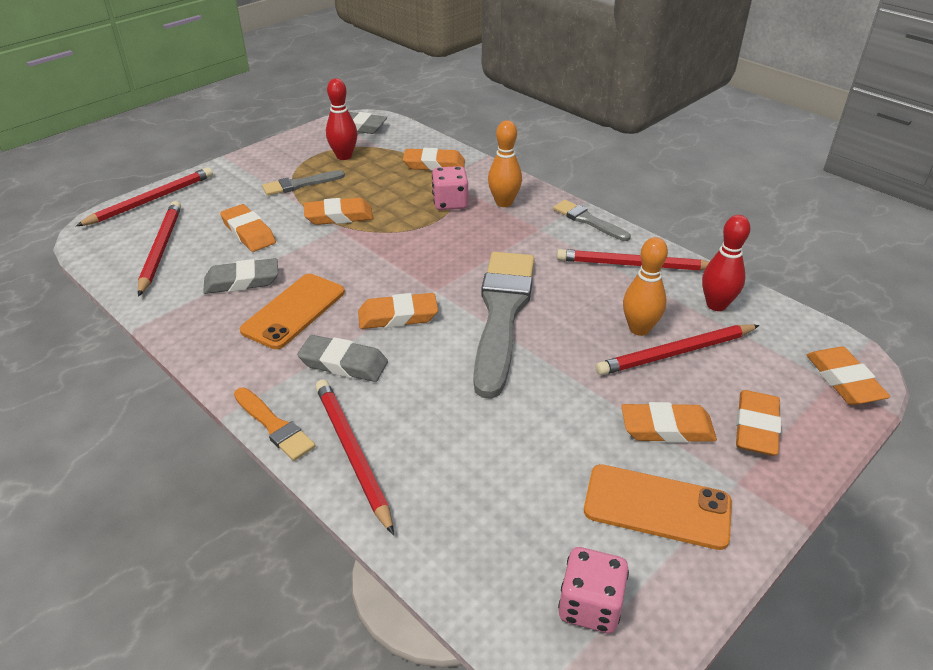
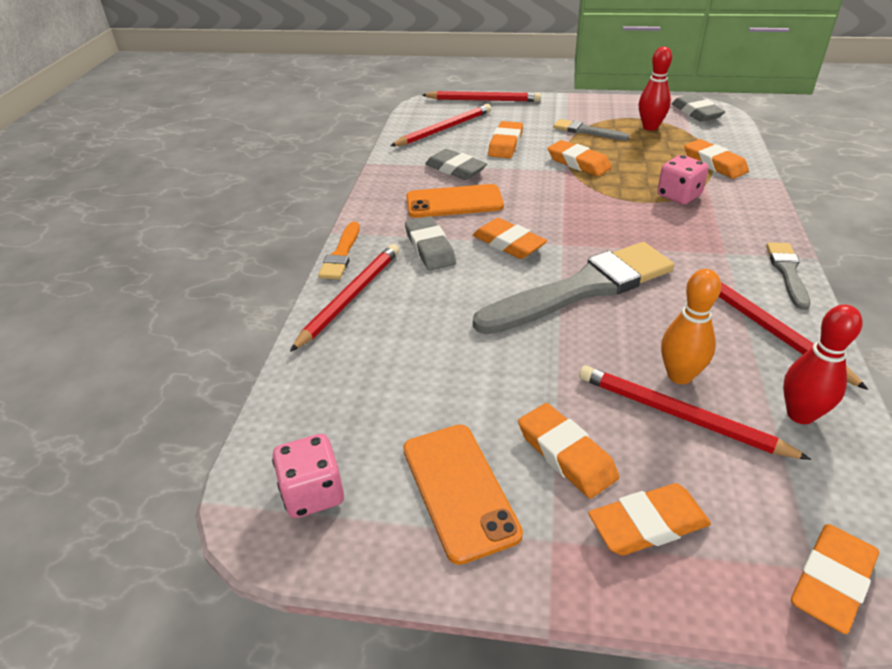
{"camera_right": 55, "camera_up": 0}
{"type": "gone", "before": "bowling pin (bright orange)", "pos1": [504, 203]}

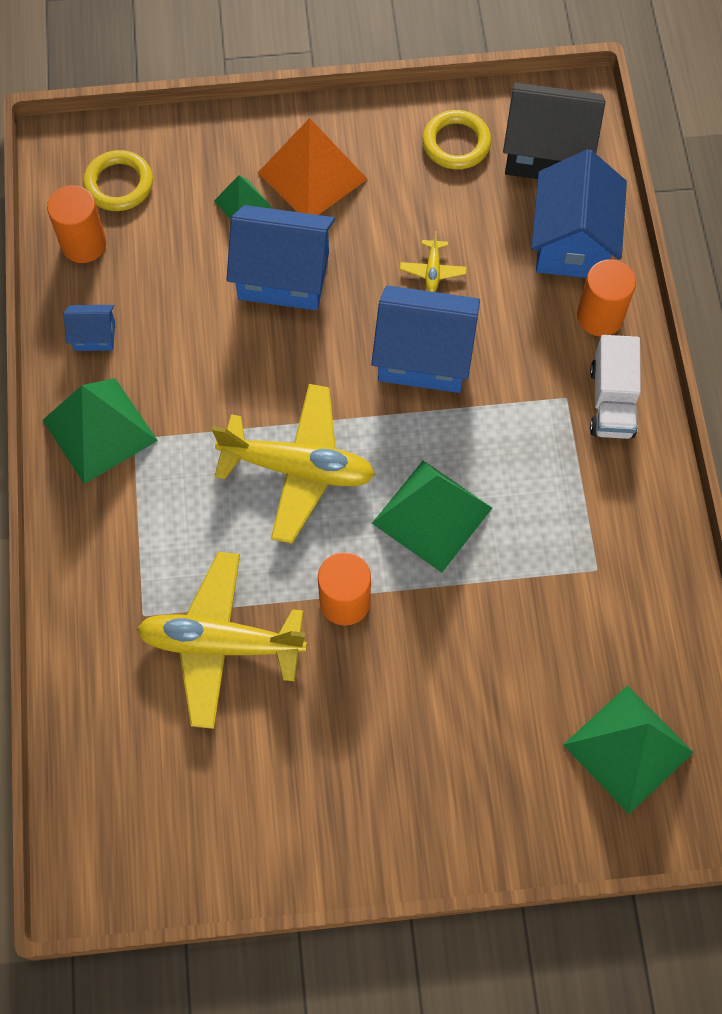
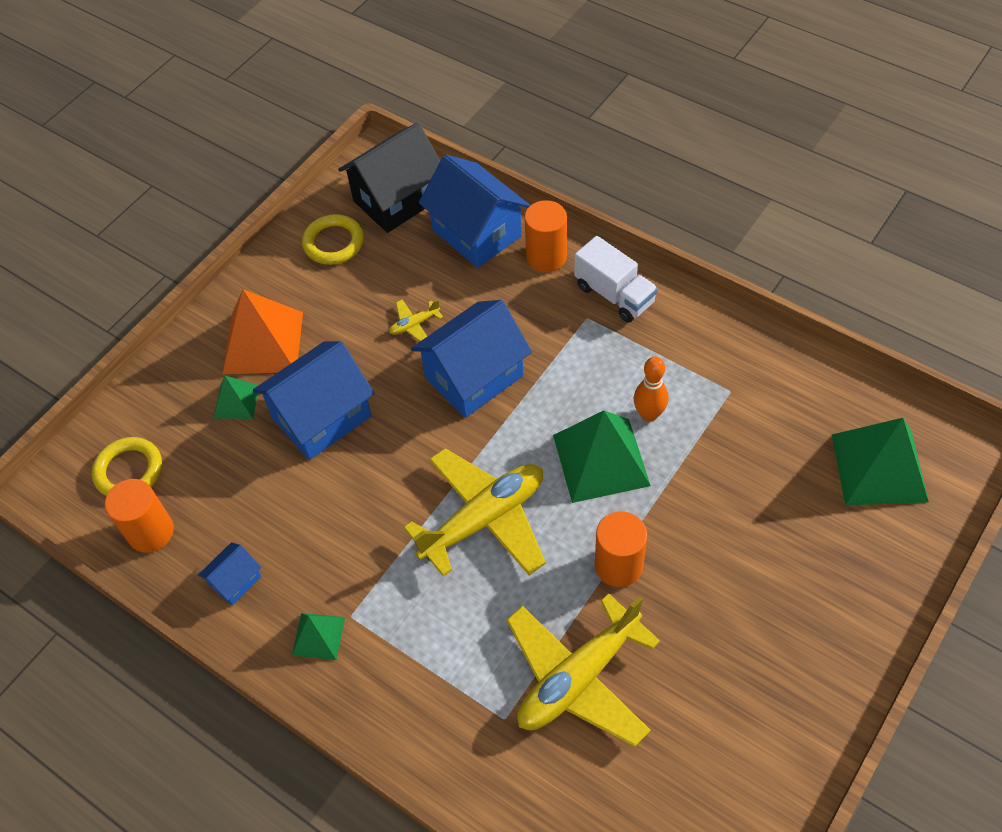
{"camera_right": -45, "camera_up": -10}
{"type": "scaled", "before": "pyramid shape (emerald)", "pos1": [99, 430], "pos2": [318, 636], "scale": 0.53}
{"type": "rotated", "before": "plane (yellow)", "pos1": [432, 271], "pos2": [414, 325], "turn": 105}
{"type": "new", "after": "bowling pin (bright orange)", "pos2": [649, 414]}

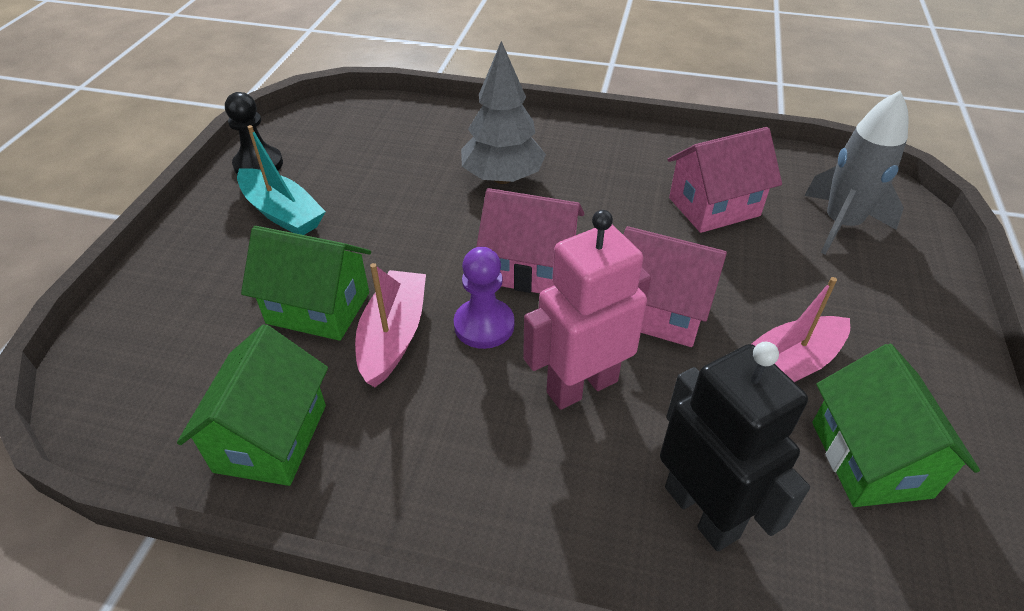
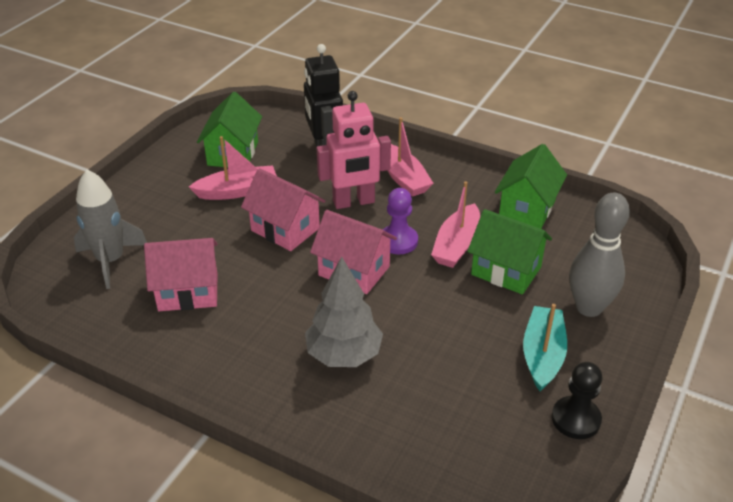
{"camera_right": -165, "camera_up": -5}
{"type": "new", "after": "sailboat (rosy)", "pos2": [403, 178]}
{"type": "rotated", "before": "sailboat (teal)", "pos1": [282, 213], "pos2": [542, 355], "turn": 45}
{"type": "new", "after": "bowling pin (gray)", "pos2": [589, 307]}

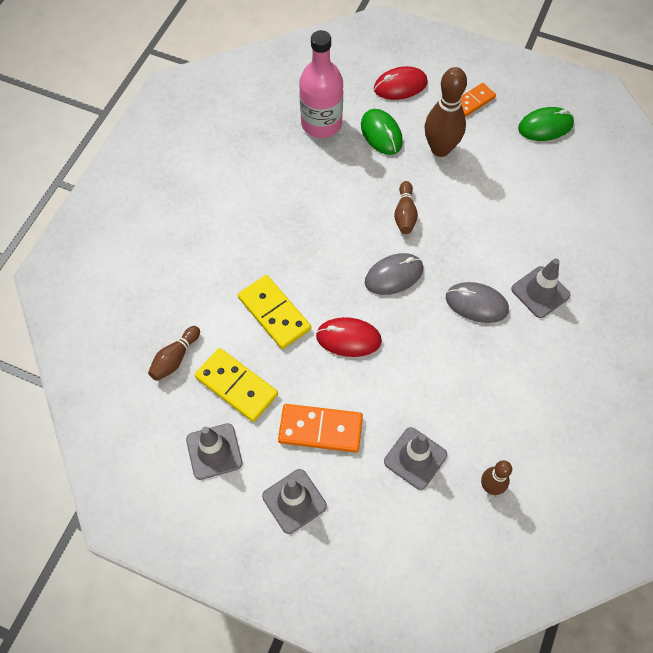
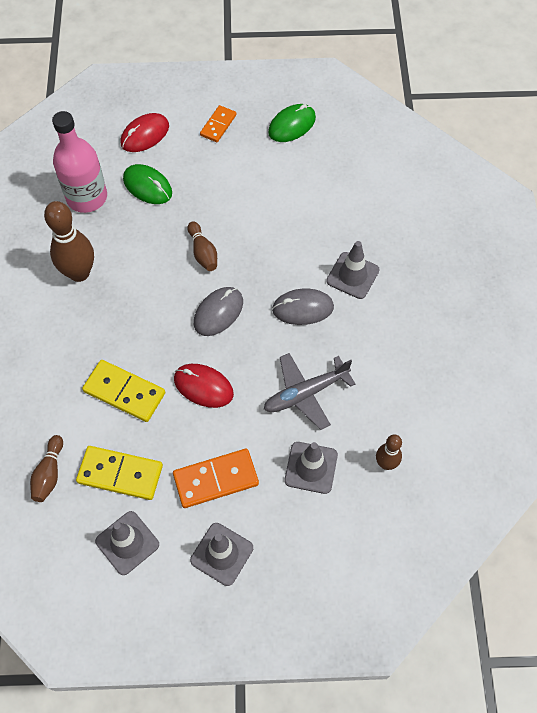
{"camera_right": -25, "camera_up": 0}
{"type": "shifted", "before": "bowling pin (brown)", "pos1": [440, 149], "pos2": [79, 273]}
{"type": "rotated", "before": "PC mouse (crimson)", "pos1": [348, 338], "pos2": [203, 386], "turn": 45}
{"type": "new", "after": "plane (gray)", "pos2": [306, 393]}

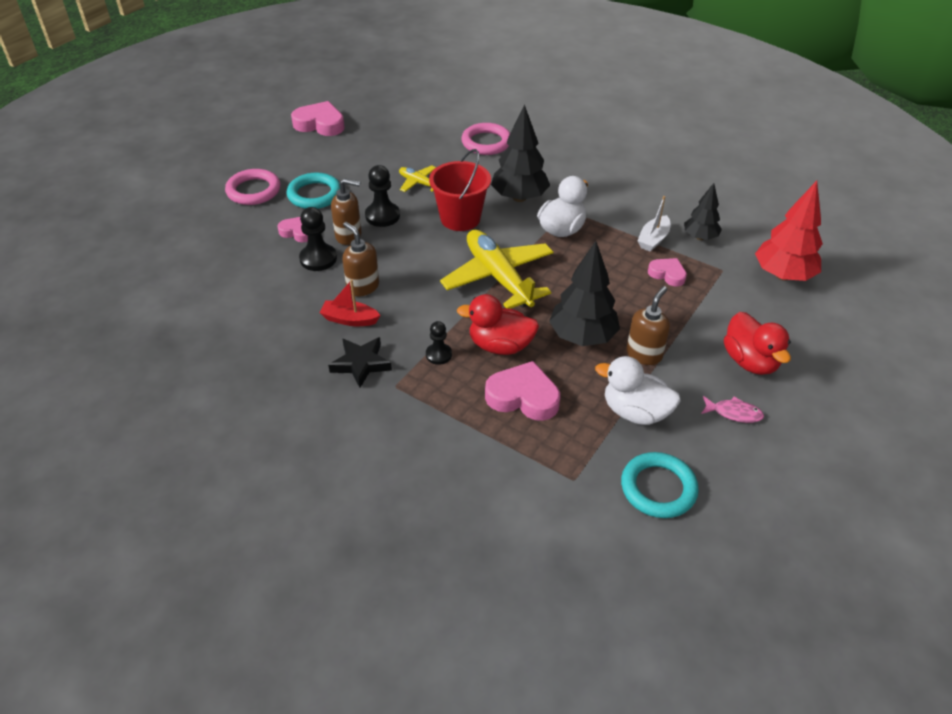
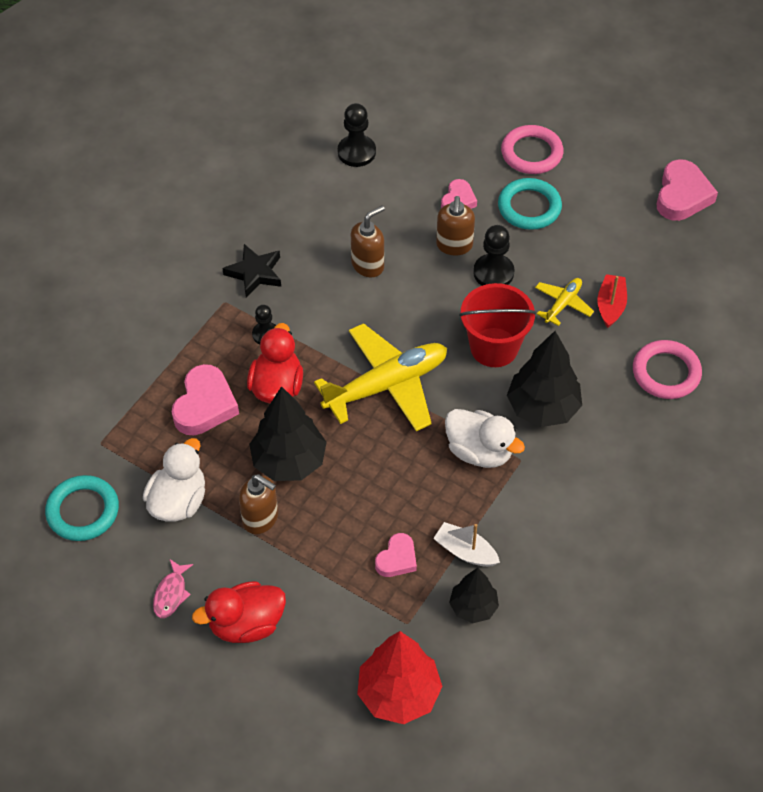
{"camera_right": 90, "camera_up": 10}
{"type": "shifted", "before": "game pawn (ebony)", "pos1": [318, 259], "pos2": [356, 152]}
{"type": "shifted", "before": "sailboat (crimson)", "pos1": [349, 319], "pos2": [610, 305]}

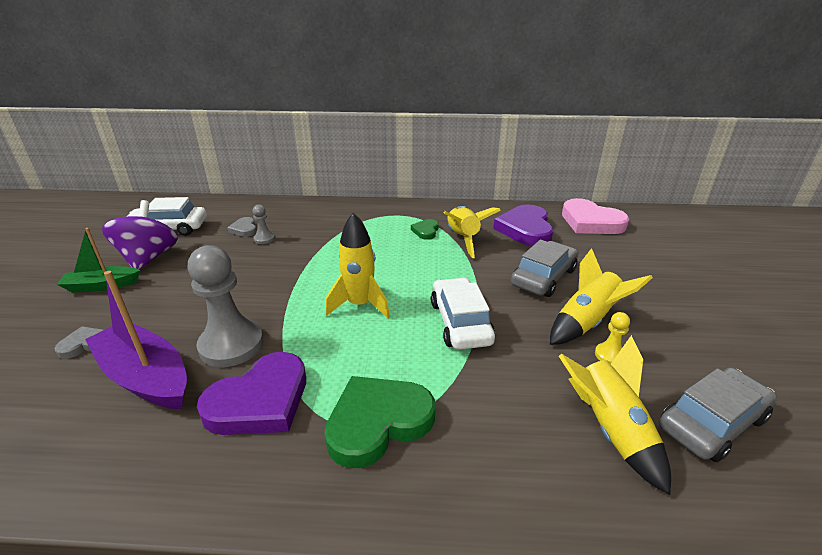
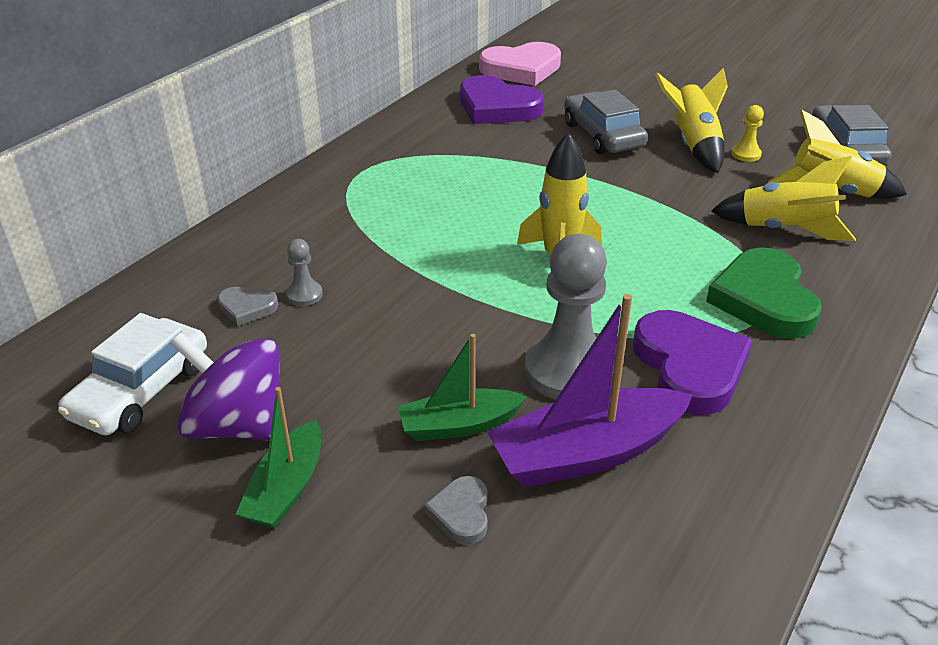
{"camera_right": -60, "camera_up": 5}
{"type": "new", "after": "sailboat (emerald)", "pos2": [459, 425]}
{"type": "shifted", "before": "rocket (yellow)", "pos1": [462, 239], "pos2": [784, 230]}
{"type": "gone", "before": "heart (emerald)", "pos1": [426, 231]}
{"type": "gone", "before": "car (white)", "pos1": [460, 322]}

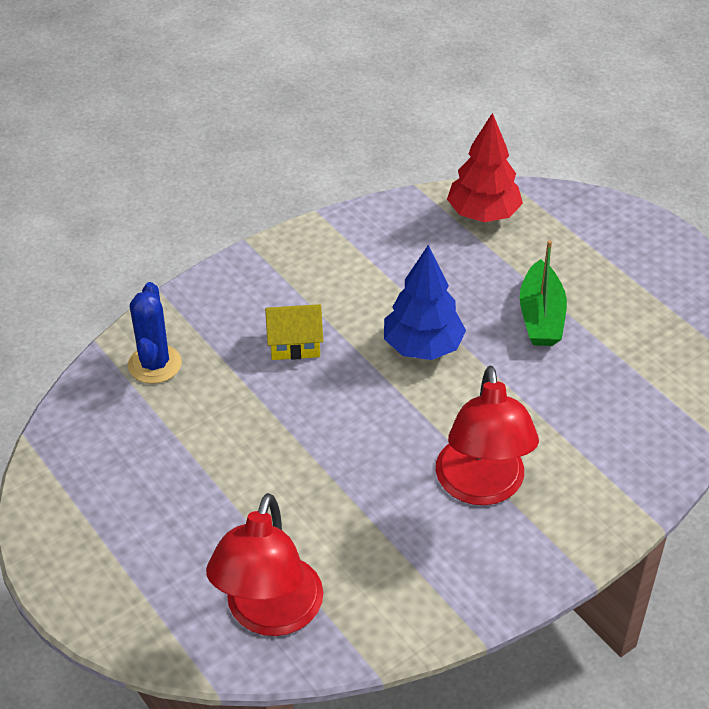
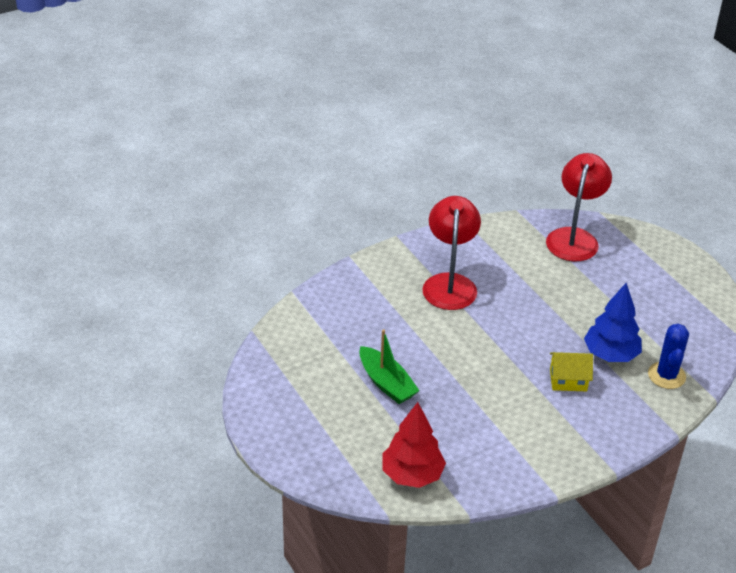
{"camera_right": -175, "camera_up": -5}
{"type": "rotated", "before": "sailboat (emerald)", "pos1": [541, 316], "pos2": [386, 383], "turn": 135}
{"type": "shifted", "before": "tree (cobalt)", "pos1": [422, 347], "pos2": [610, 354]}

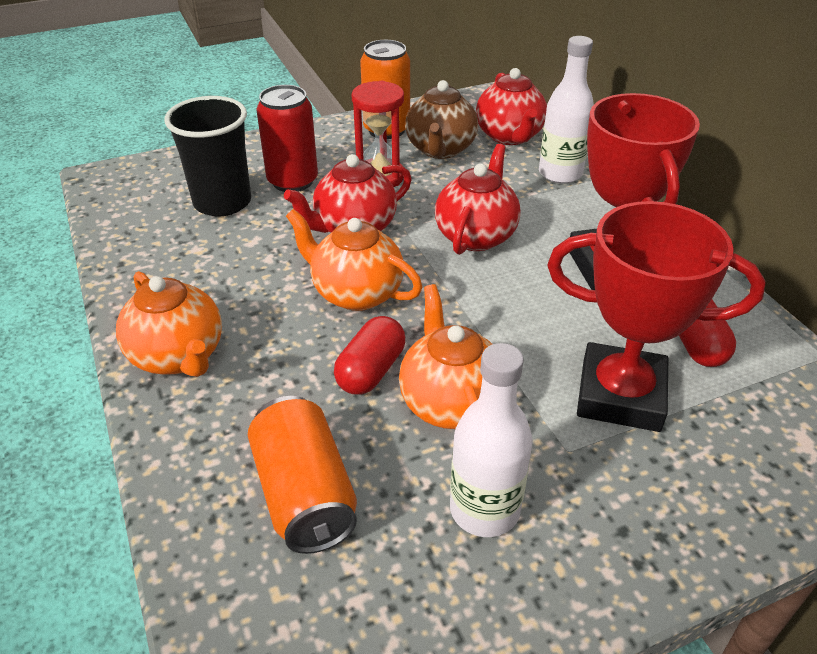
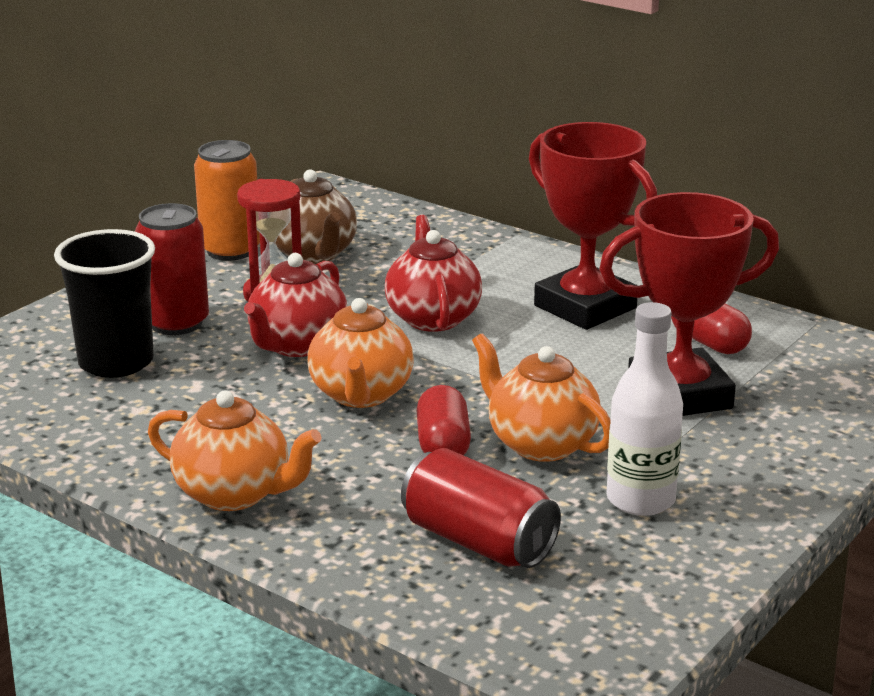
{"camera_right": -30, "camera_up": -15}
{"type": "rotated", "before": "tea pot (bright orange)", "pos1": [356, 293], "pos2": [361, 395], "turn": -90}
{"type": "repainted", "before": "tin (bright orange)", "after": "tin (crimson)", "pos1": [305, 494], "pos2": [478, 541]}
{"type": "gone", "before": "tea pot (crimson)", "pos1": [509, 136]}
{"type": "gone", "before": "flask (white)", "pos1": [560, 173]}

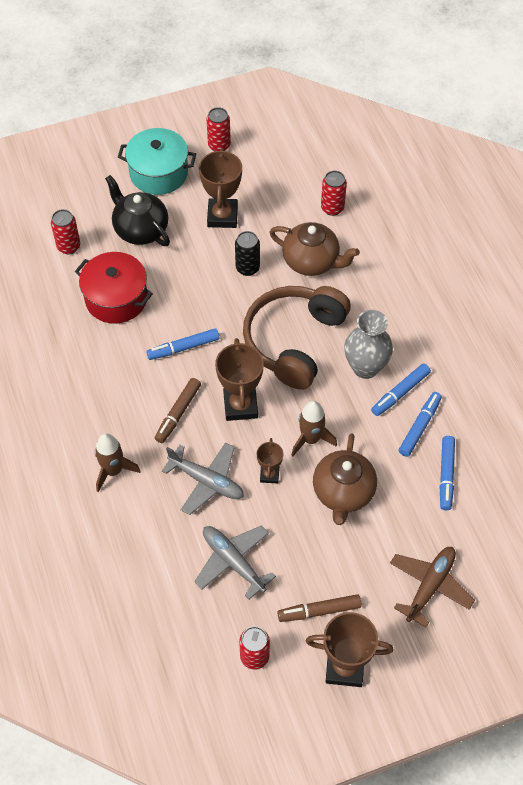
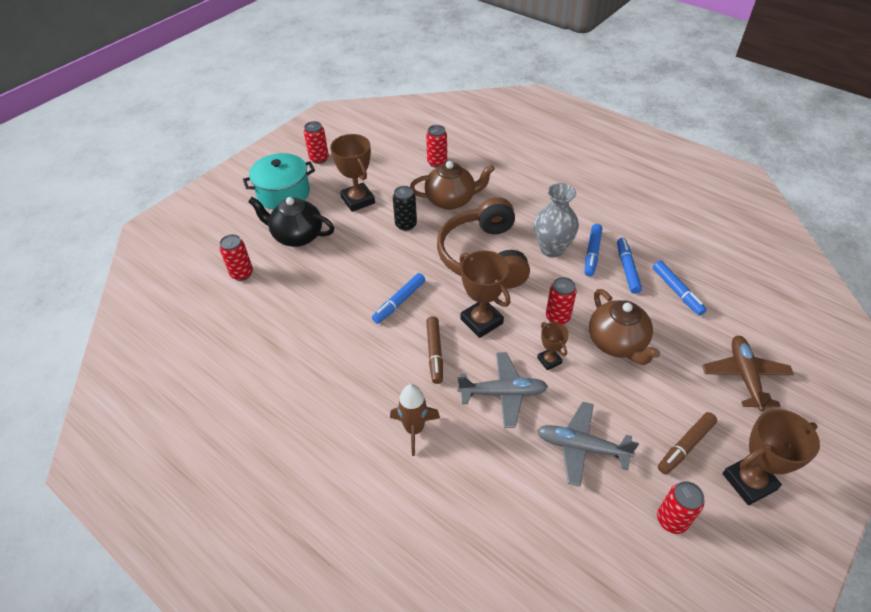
{"camera_right": -30, "camera_up": -10}
{"type": "swapped", "before": "rocket (brown)", "after": "tin (crimson)", "pos1": [311, 439], "pos2": [557, 317]}
{"type": "gone", "before": "pot (crimson)", "pos1": [116, 298]}

